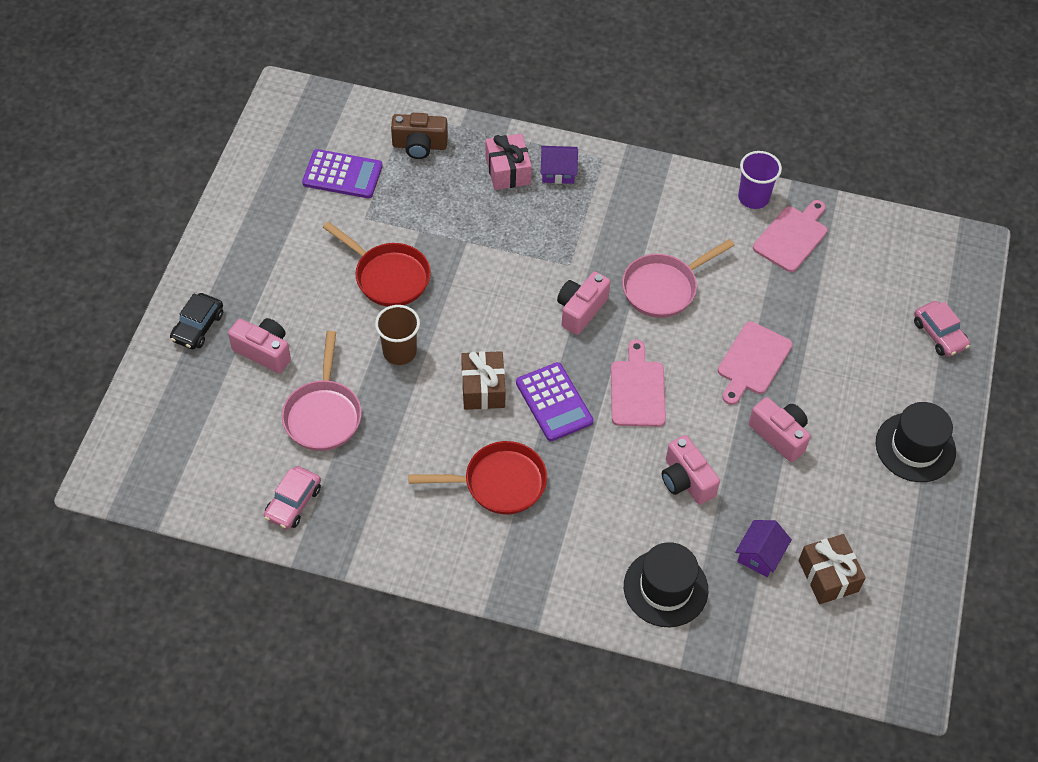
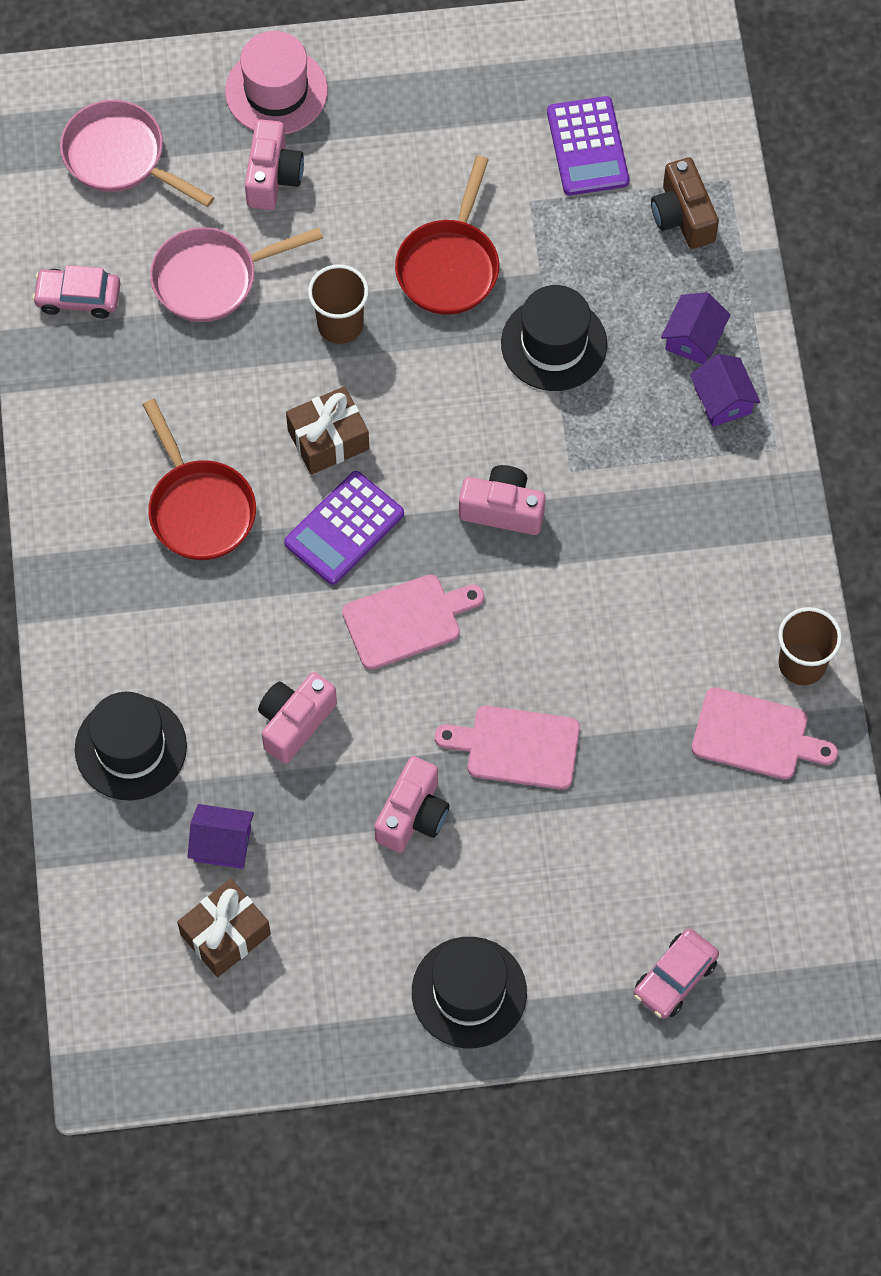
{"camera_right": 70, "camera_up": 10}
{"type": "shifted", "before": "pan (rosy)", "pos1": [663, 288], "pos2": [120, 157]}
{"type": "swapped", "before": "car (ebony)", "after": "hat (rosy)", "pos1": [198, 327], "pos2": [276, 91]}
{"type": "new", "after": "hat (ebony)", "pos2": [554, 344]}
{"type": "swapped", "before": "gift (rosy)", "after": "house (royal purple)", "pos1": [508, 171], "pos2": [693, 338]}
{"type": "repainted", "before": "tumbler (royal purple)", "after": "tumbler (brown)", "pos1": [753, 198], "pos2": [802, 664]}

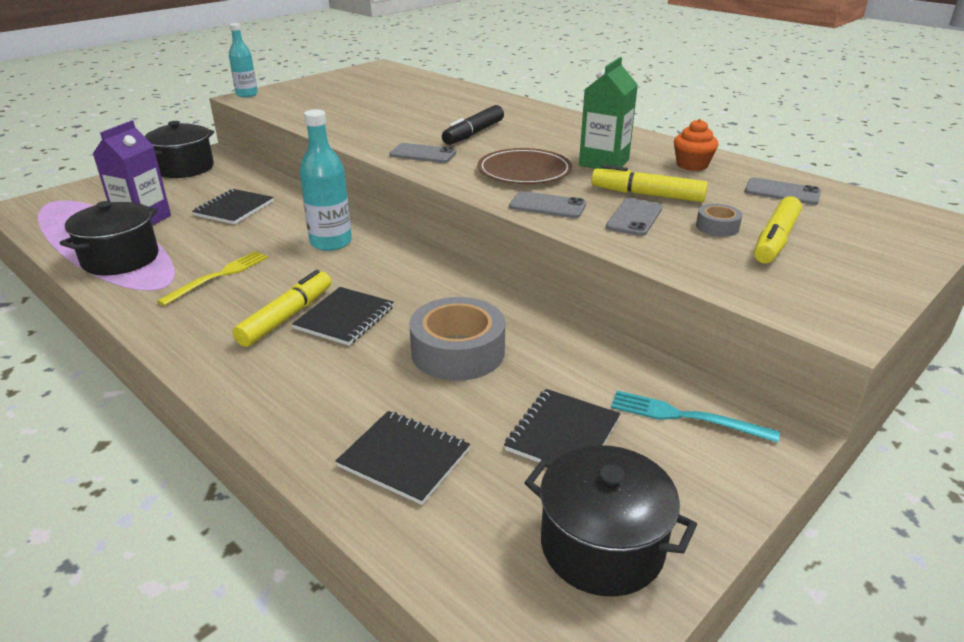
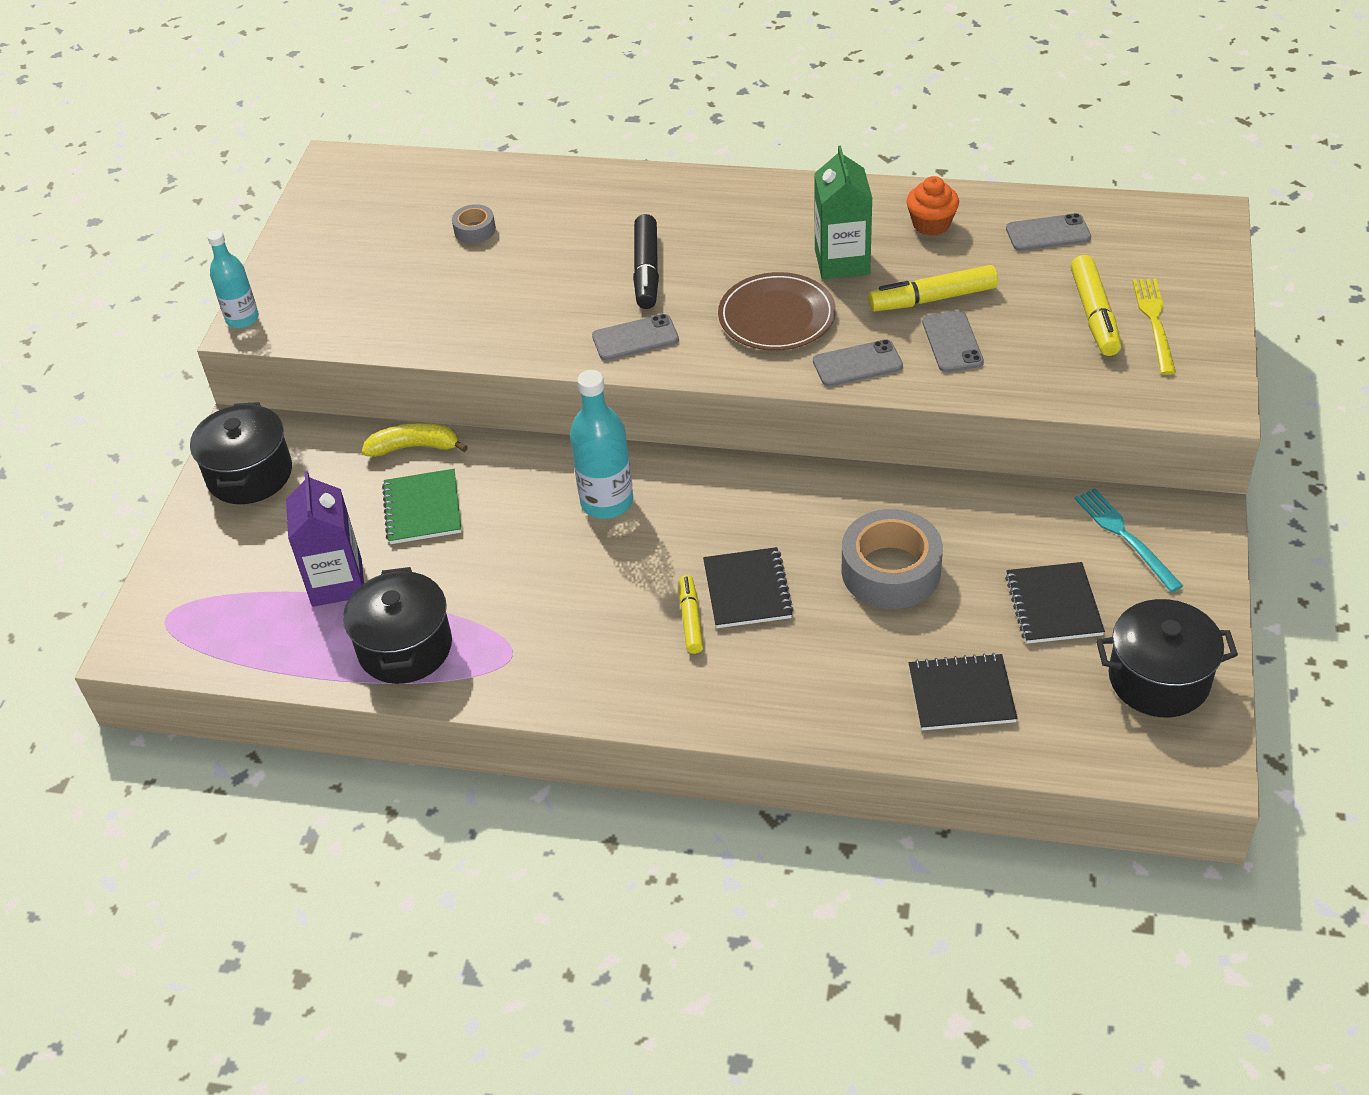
{"camera_right": -30, "camera_up": 15}
{"type": "new", "after": "toy banana (yellow)", "pos2": [414, 447]}
{"type": "repainted", "before": "exercise book (ebony)", "after": "exercise book (emerald)", "pos1": [234, 208], "pos2": [423, 509]}
{"type": "shifted", "before": "tape (gray)", "pos1": [717, 227], "pos2": [475, 230]}
{"type": "scaled", "before": "marker pen (yellow)", "pos1": [287, 317], "pos2": [691, 619], "scale": 0.64}
{"type": "rotated", "before": "dinner fork (teal)", "pos1": [685, 417], "pos2": [1125, 536], "turn": 75}
{"type": "shifted", "before": "dinner fork (yellow)", "pos1": [219, 276], "pos2": [1154, 322]}

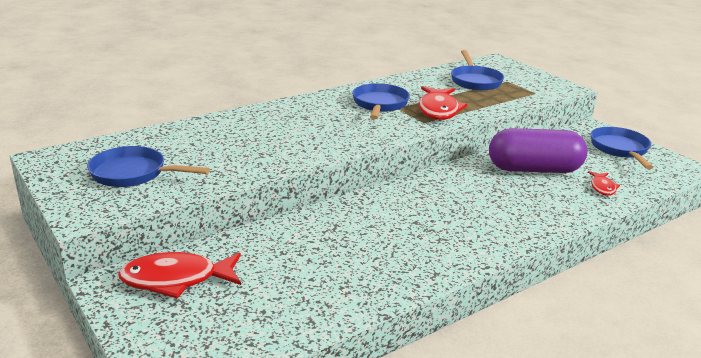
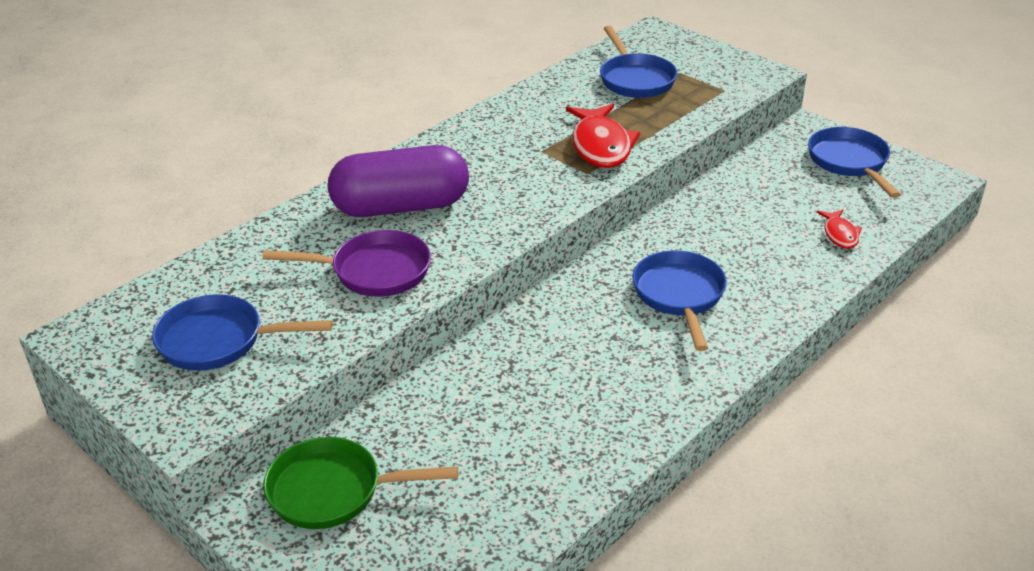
{"camera_right": -10, "camera_up": 10}
{"type": "new", "after": "pan (royal purple)", "pos2": [374, 271]}
{"type": "swapped", "before": "fish figure (crimson)", "after": "pan (emerald)", "pos1": [176, 279], "pos2": [333, 491]}
{"type": "shifted", "before": "pill shape (royal purple)", "pos1": [534, 170], "pos2": [401, 207]}
{"type": "shifted", "before": "pan (cobalt)", "pos1": [380, 104], "pos2": [679, 295]}

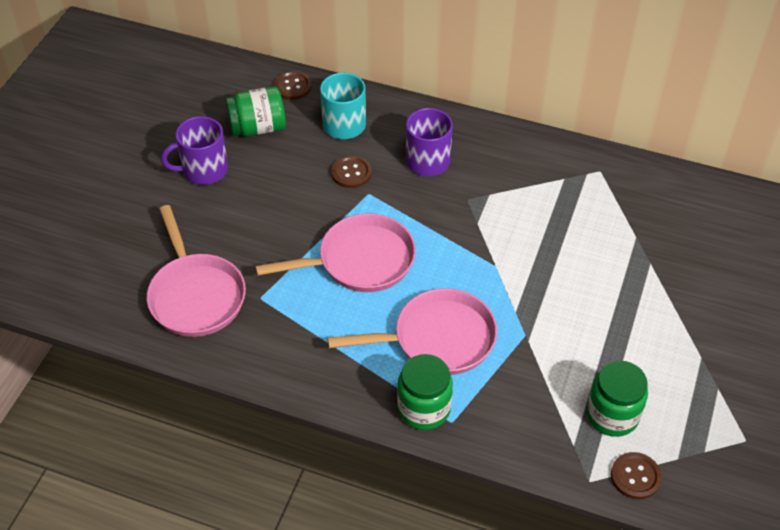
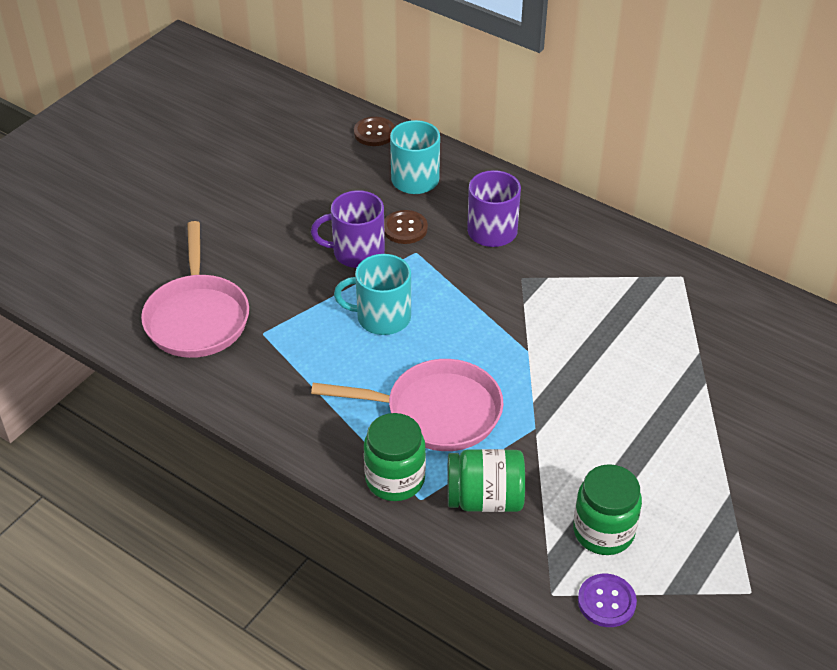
{"camera_right": 15, "camera_up": -5}
{"type": "shifted", "before": "coffee mug (royal purple)", "pos1": [203, 170], "pos2": [357, 252]}
{"type": "swapped", "before": "pan (rosy)", "after": "coffee mug (teal)", "pos1": [360, 261], "pos2": [381, 317]}
{"type": "shifted", "before": "preserve jar (emerald)", "pos1": [258, 128], "pos2": [485, 499]}
{"type": "repainted", "before": "sewing button (brown)", "after": "sewing button (royal purple)", "pos1": [635, 476], "pos2": [606, 601]}

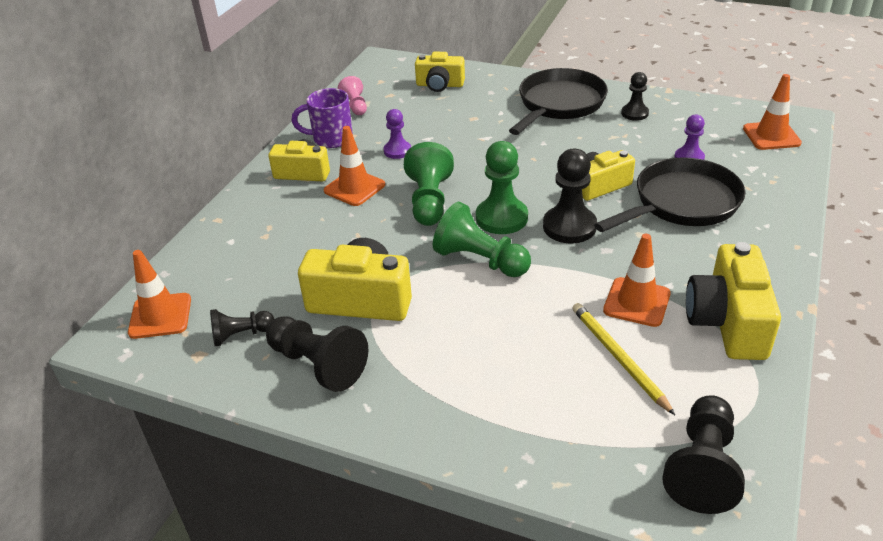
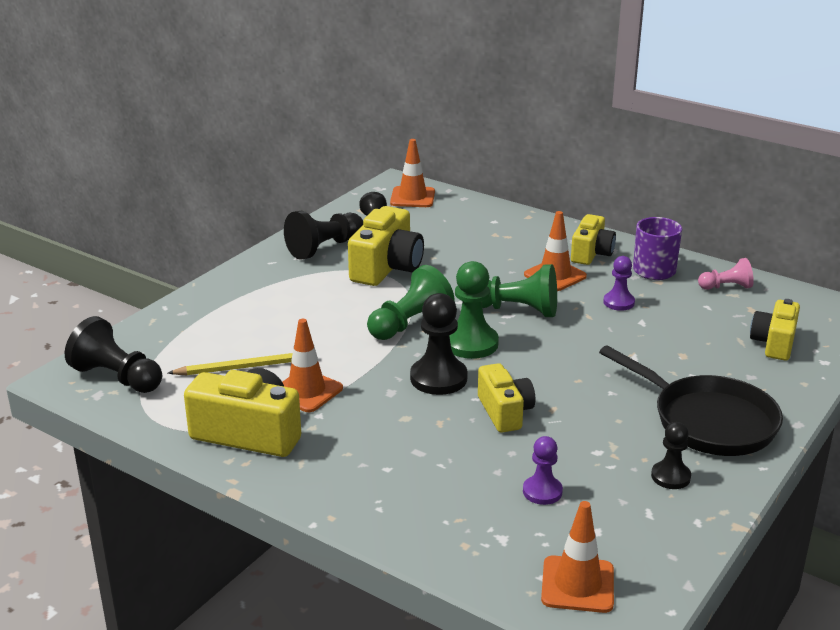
{"camera_right": 100, "camera_up": -10}
{"type": "gone", "before": "pan (ebony)", "pos1": [681, 203]}

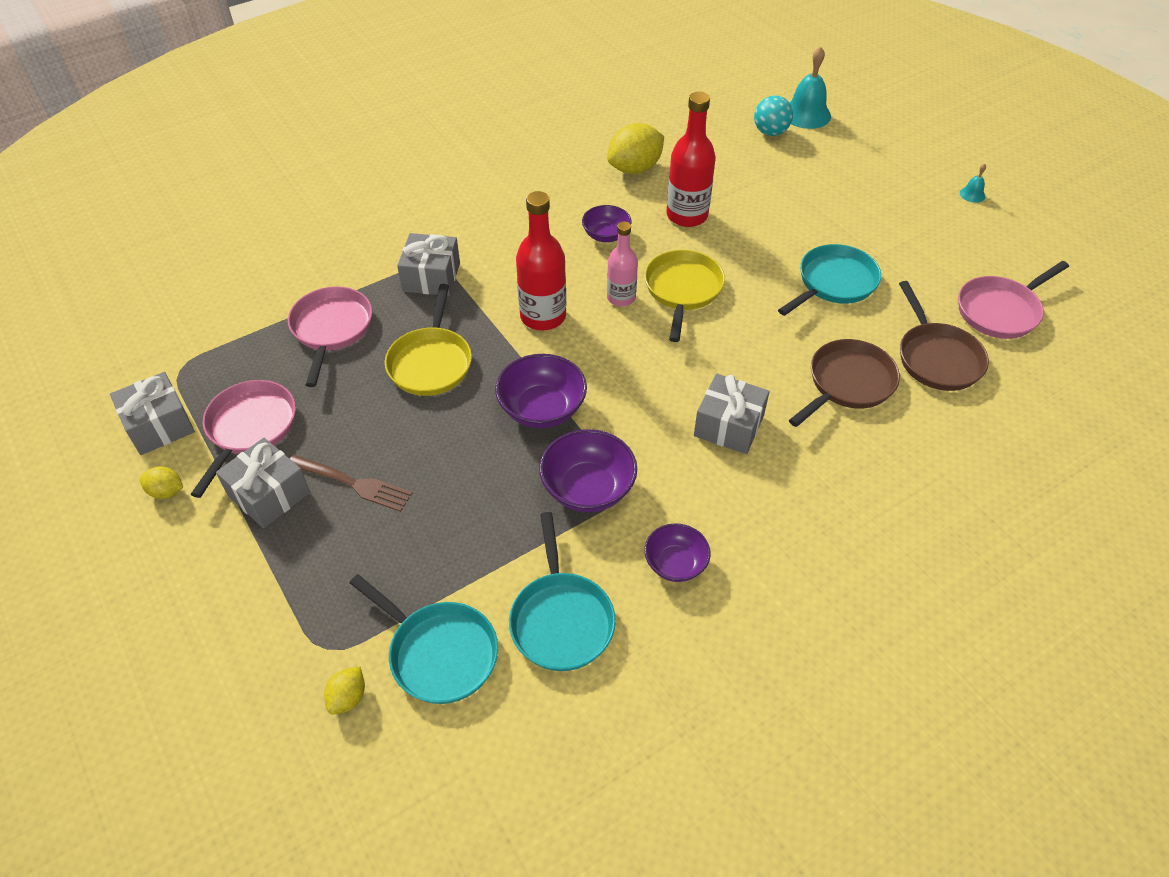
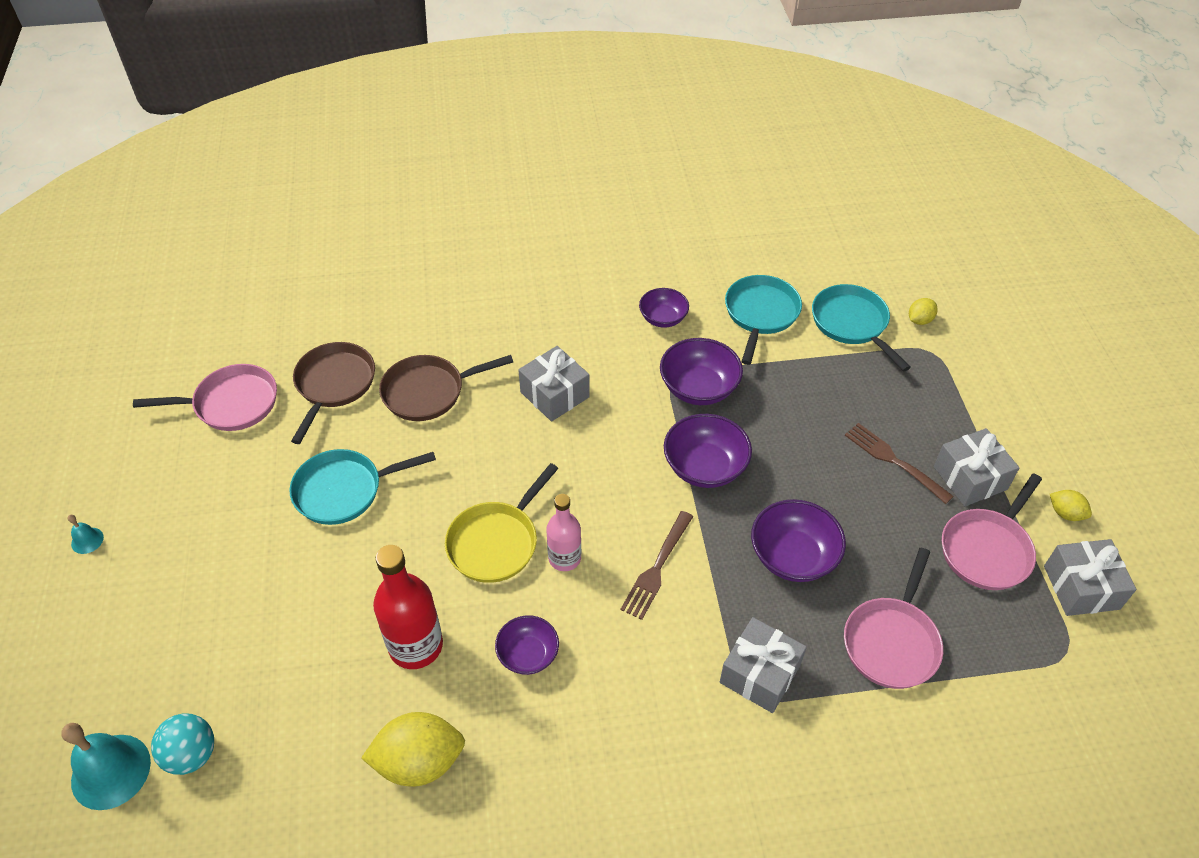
{"camera_right": -155, "camera_up": 0}
{"type": "swapped", "before": "flask (crimson)", "after": "dinner fork (brown)", "pos1": [543, 316], "pos2": [657, 567]}
{"type": "swapped", "before": "pan (yellow)", "after": "serving bowl (royal purple)", "pos1": [431, 362], "pos2": [793, 556]}

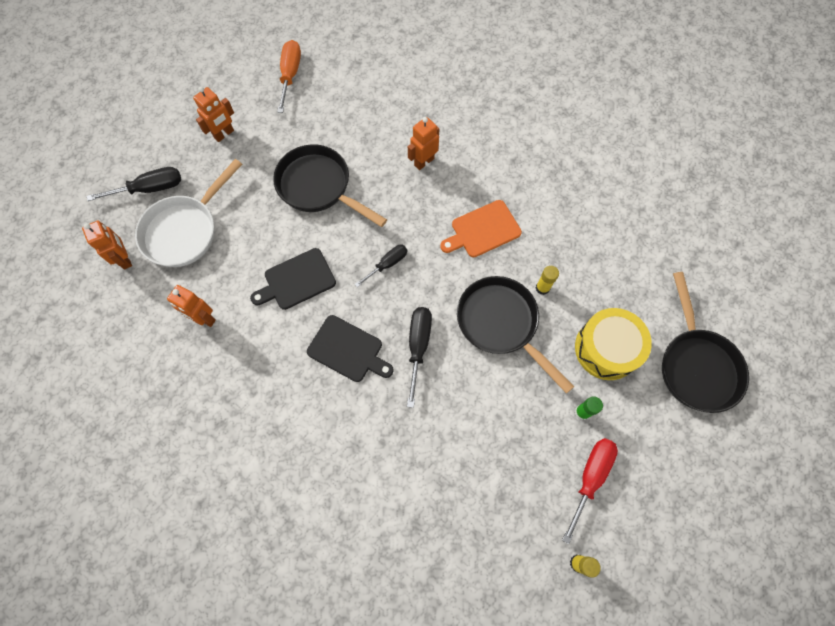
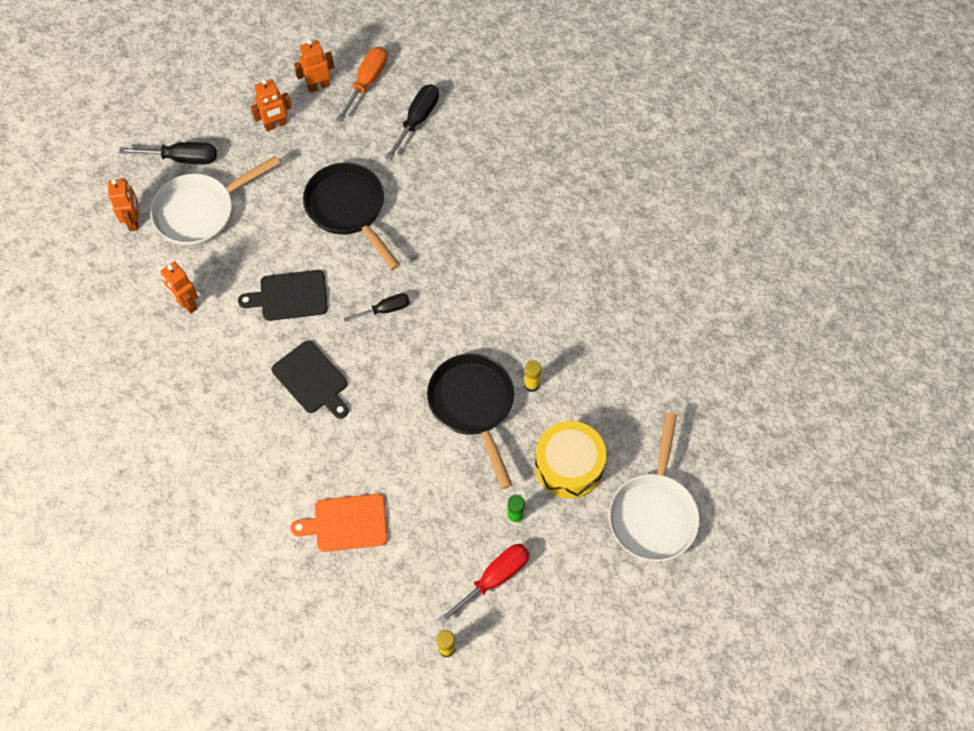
{"camera_right": 20, "camera_up": -5}
{"type": "shifted", "before": "chopping board (bright orange)", "pos1": [483, 230], "pos2": [346, 523]}
{"type": "shifted", "before": "robot (bright orange)", "pos1": [424, 162], "pos2": [318, 86]}
{"type": "shifted", "before": "flat screwdriver (ebony)", "pos1": [418, 346], "pos2": [417, 120]}
{"type": "repainted", "before": "pan (ebony)", "after": "pan (white)", "pos1": [696, 365], "pos2": [653, 513]}

